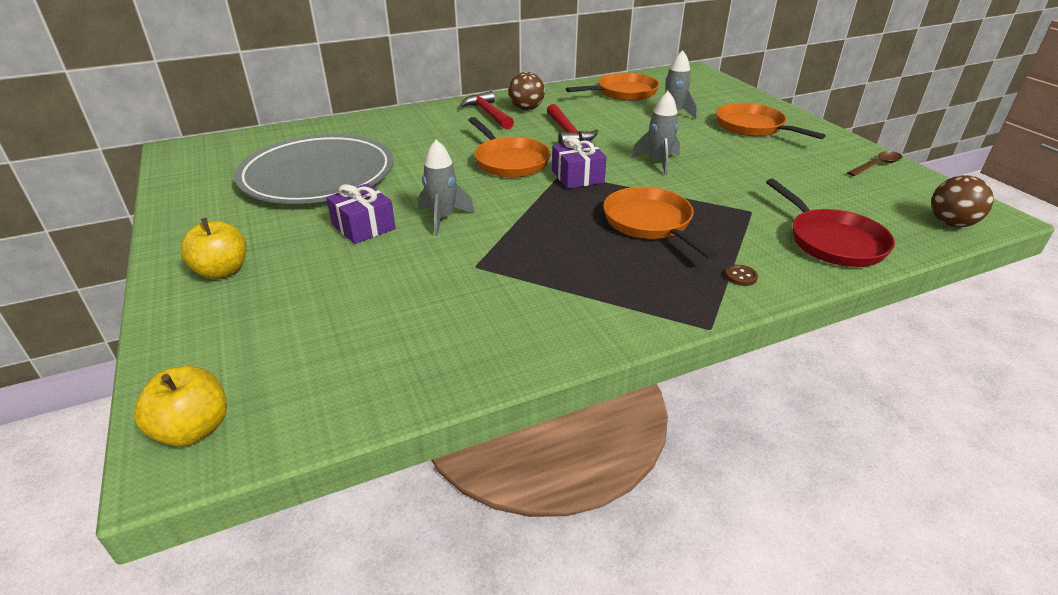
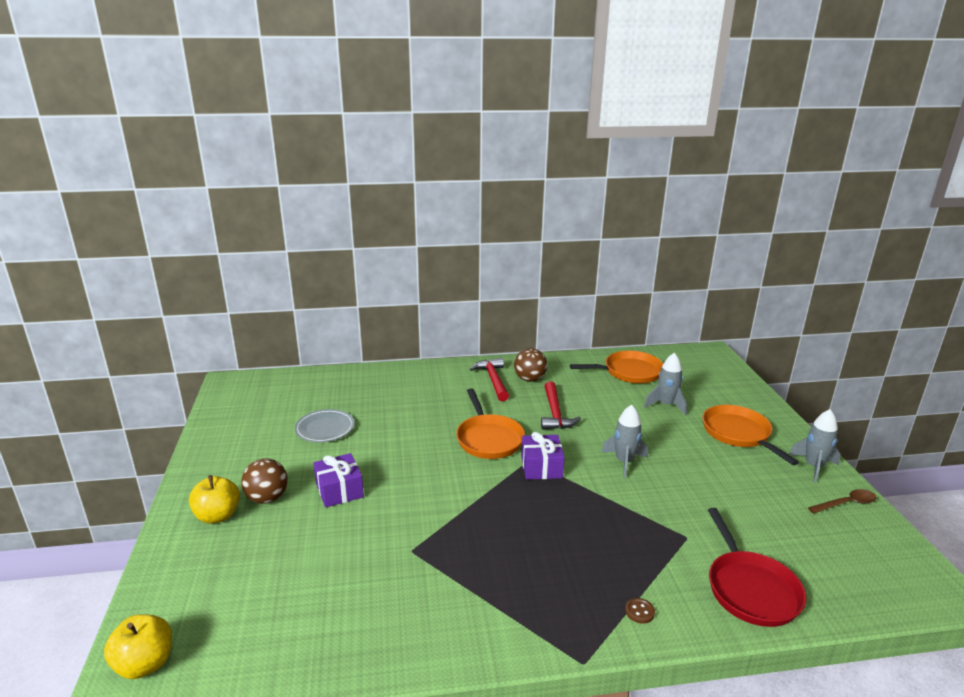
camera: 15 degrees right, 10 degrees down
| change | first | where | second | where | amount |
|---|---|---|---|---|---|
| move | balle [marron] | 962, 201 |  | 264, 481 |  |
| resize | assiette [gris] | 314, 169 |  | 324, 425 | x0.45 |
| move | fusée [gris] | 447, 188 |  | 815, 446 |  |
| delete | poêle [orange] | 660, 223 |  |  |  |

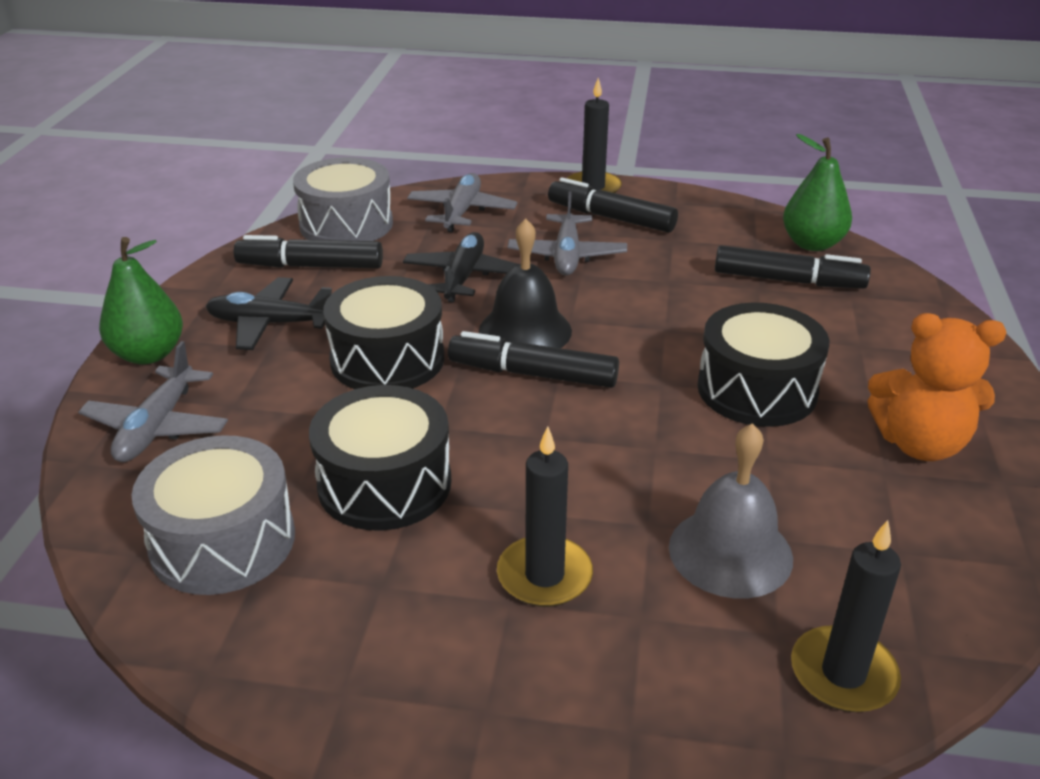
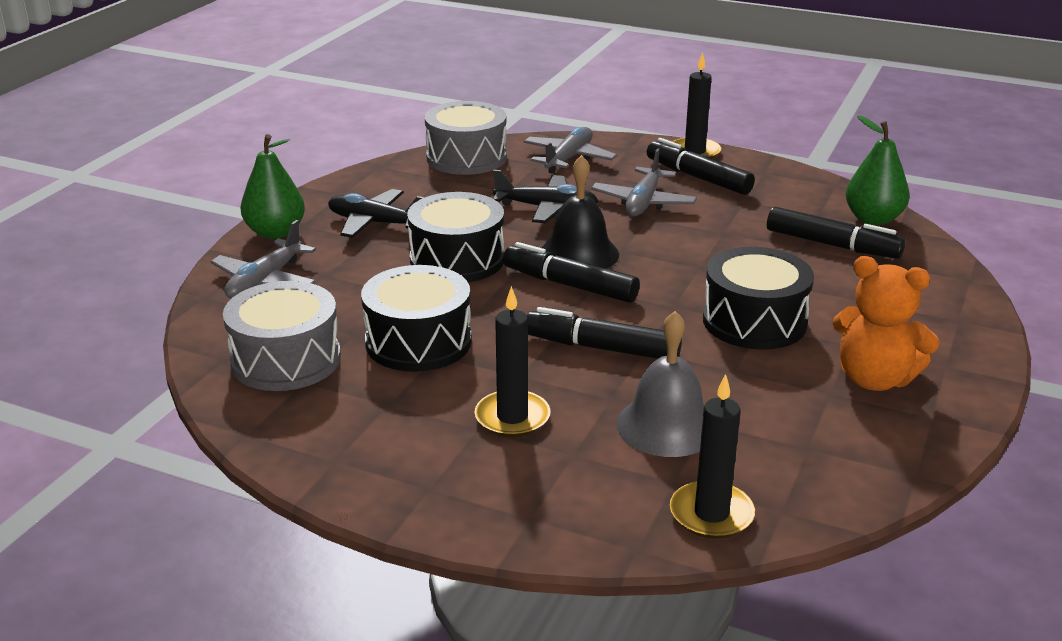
camera: 15 degrees right, 5 degrees down
| change | first | where | second | where | amount |
|---|---|---|---|---|---|
| rotate | avion [noir] | 460, 267 |  | 545, 196 | 75 degrees clockwise |
| move | feutre [noir] | 308, 251 |  | 604, 333 |  |

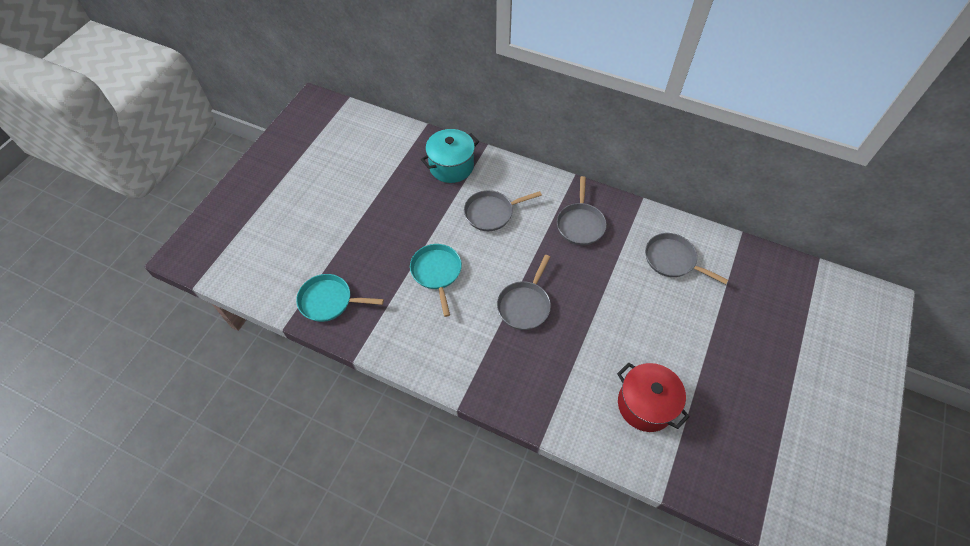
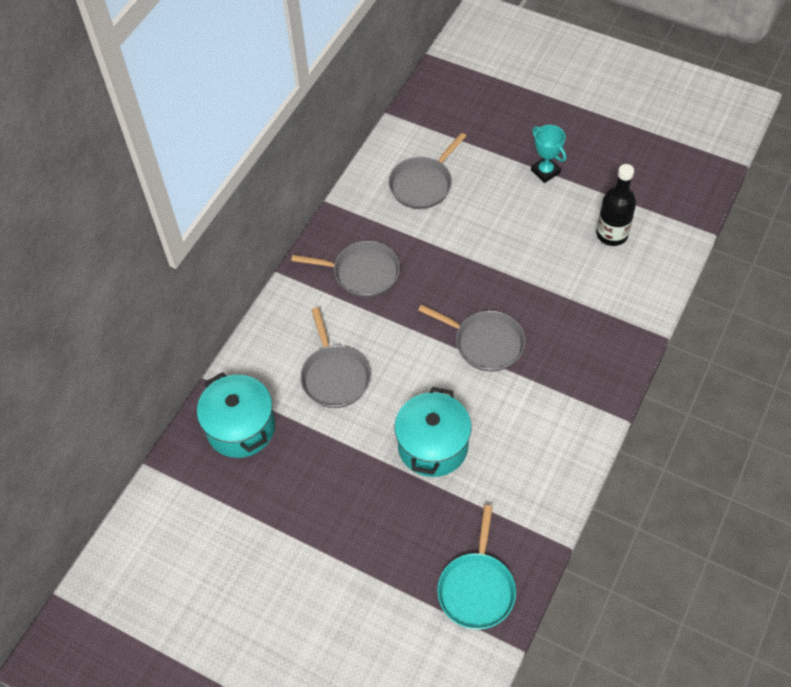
camera: 85 degrees left, 0 degrees up
| change | first | where | second | where | amount |
|---|---|---|---|---|---|
| replace | poêle [turquoise] | 436, 280 | marmite [turquoise] | 433, 432 |  |
| insert |  |  | trophée [turquoise] | 548, 154 |  |
| replace | marmite [rouge] | 653, 397 | bouteille [noir] | 616, 205 |  |

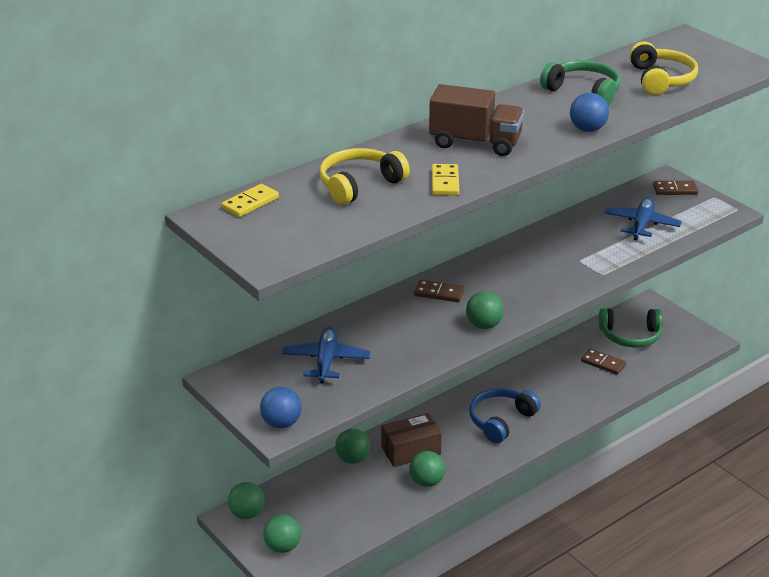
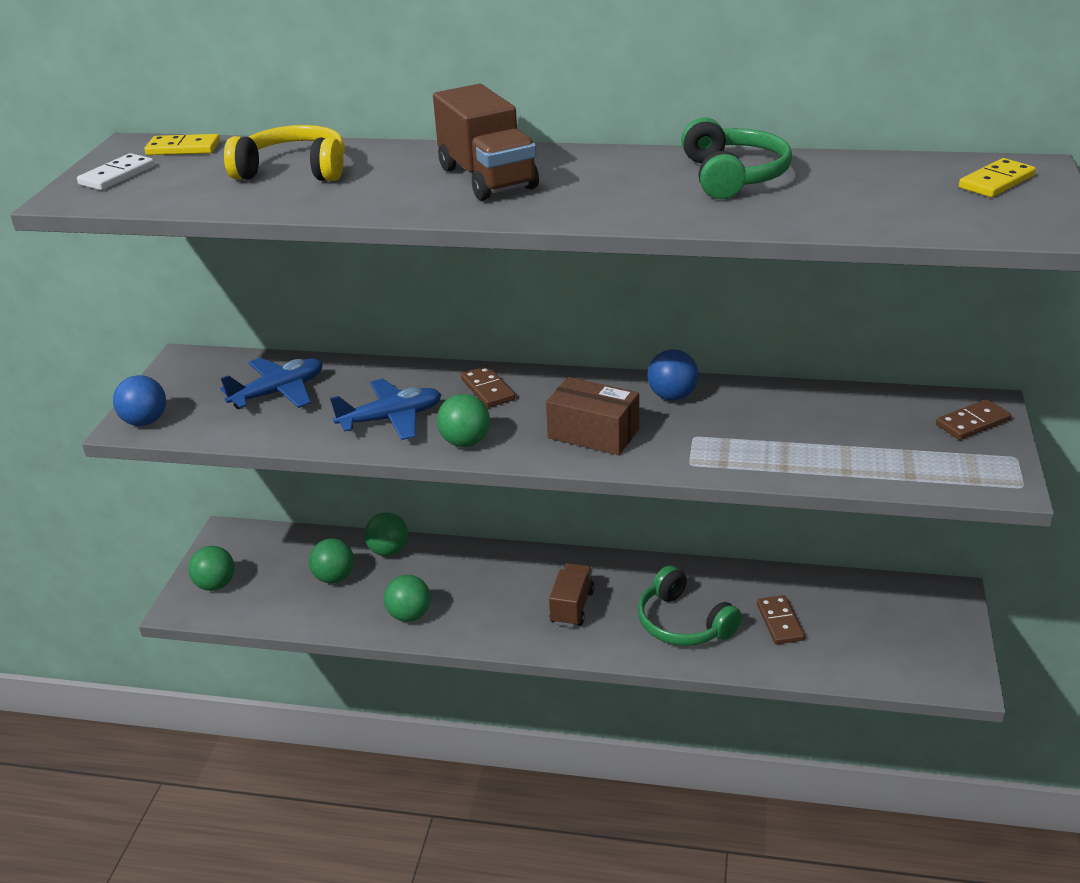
camera: 50 degrees right, 0 degrees up
| change | first | where | second | where | amount |
|---|---|---|---|---|---|
| insert |  |  | domino [blanc] | 115, 171 |  |
| move | balle [vert] | 246, 500 |  | 331, 560 |  |
| move | avion [bleu] | 643, 219 |  | 385, 409 |  |
| move | boîte [marron] | 411, 440 |  | 592, 416 |  |
| replace | casque audio [bleu] | 505, 415 | camion [marron] | 572, 595 |  |
| move | casque audio [vert] | 630, 328 |  | 690, 605 |  |
| move | balle [bleu] | 589, 112 |  | 673, 375 |  |
| rotate | domino [marron] | 675, 188 |  | 973, 419 | 75 degrees counterclockwise |
| move | domino [jaune] | 445, 179 |  | 997, 177 |  |
| delete | casque audio [jaune] | 663, 68 |  |  |  |

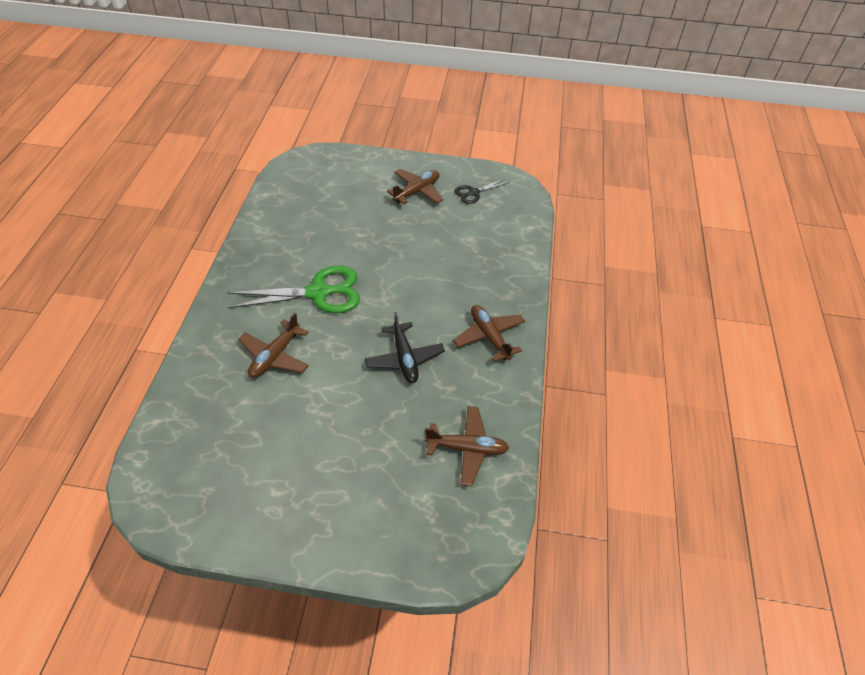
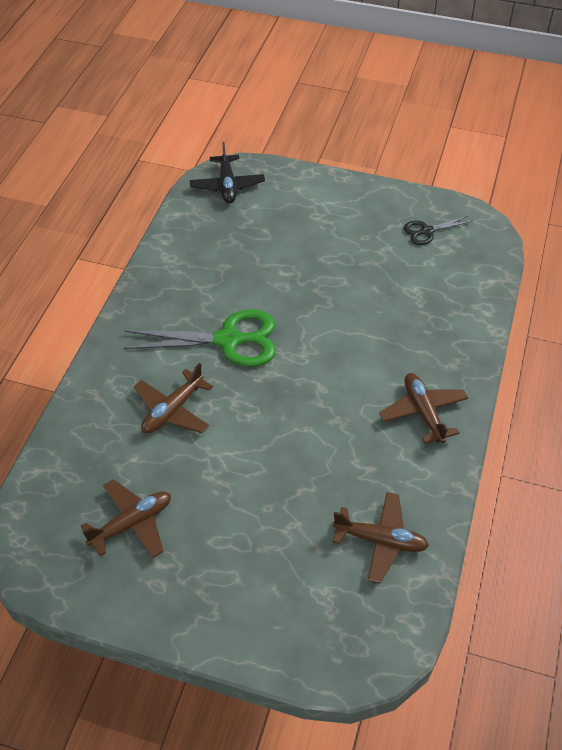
camera: 10 degrees right, 0 degrees up
| change | first | where | second | where | amount |
|---|---|---|---|---|---|
| move | avion [marron] | 415, 187 |  | 126, 518 |  |
| move | avion [noir] | 405, 347 |  | 227, 172 |  |

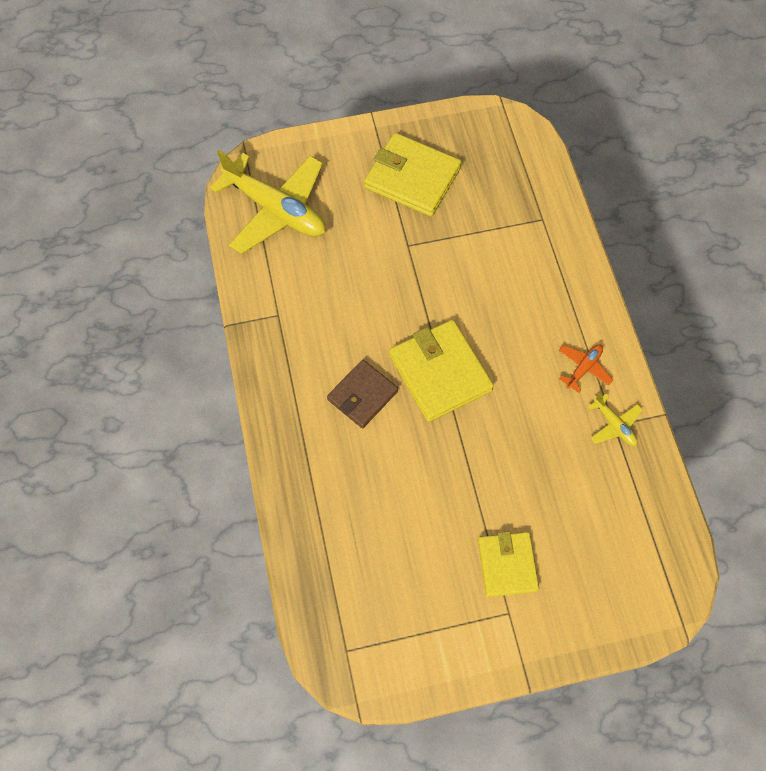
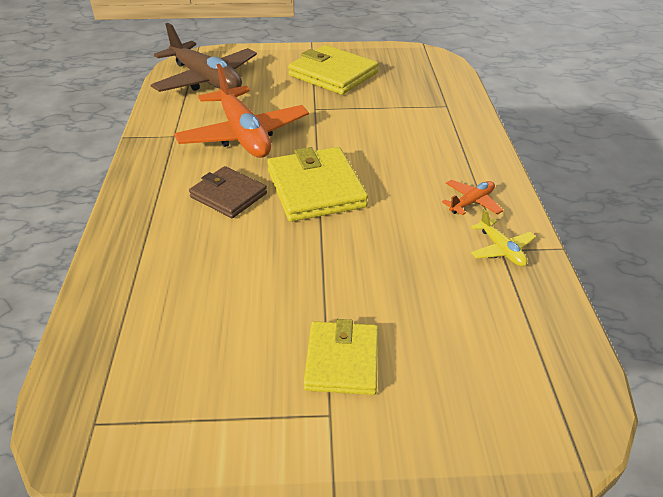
camera: 10 degrees right, 25 degrees down
| change | first | where | second | where | amount |
|---|---|---|---|---|---|
| recolor | avion [jaune] | 268, 202 | avion [marron] | 204, 57 |  |
| insert |  |  | avion [orange] | 241, 111 |  |
| rotate | portefeuille [marron] | 362, 394 |  | 228, 192 | 75 degrees clockwise |

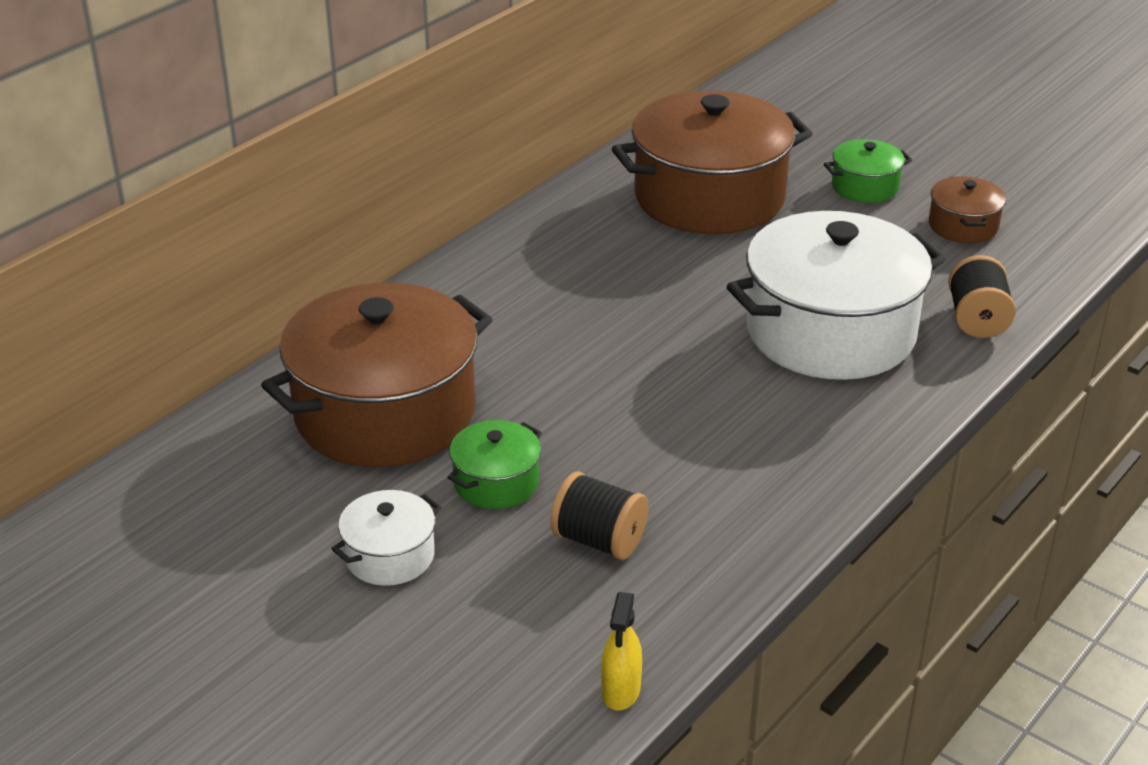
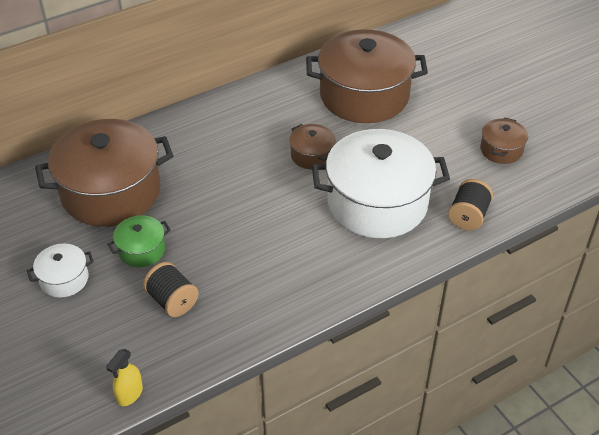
camera: 20 degrees right, 10 degrees up
| change | first | where | second | where | amount |
|---|---|---|---|---|---|
| insert |  |  | marmite [marron] | 312, 146 |  |
| delete | marmite [vert] | 868, 171 |  |  |  |

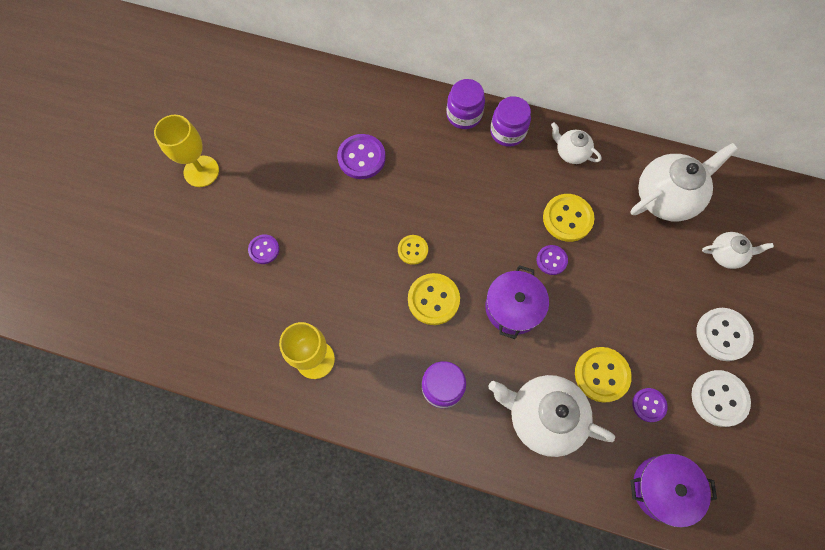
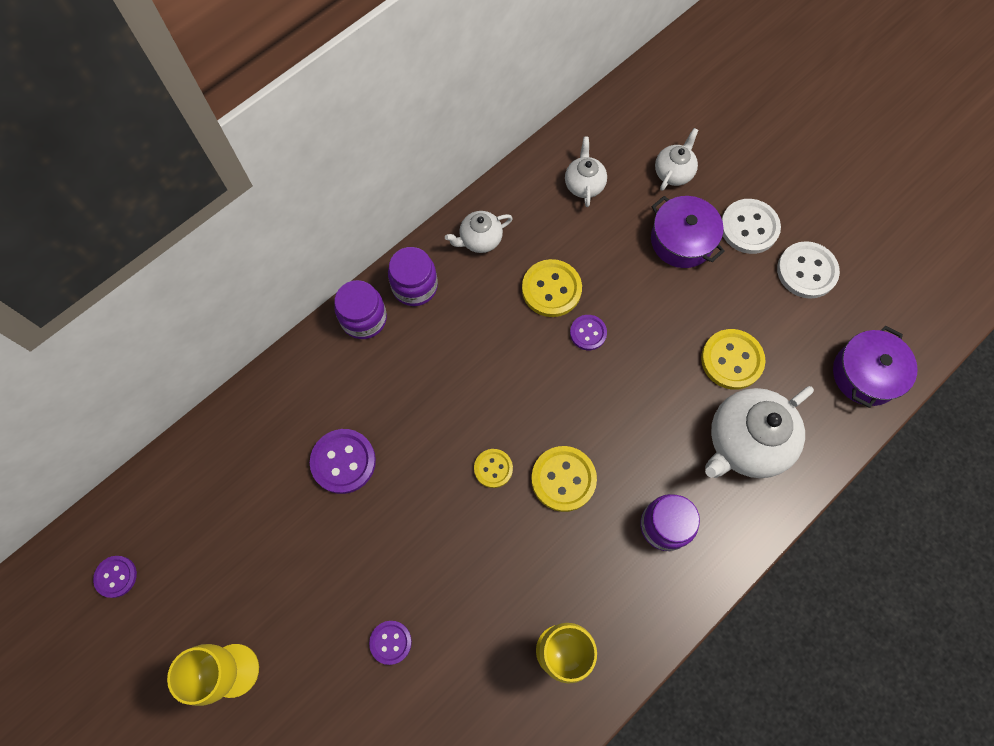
camera: 60 degrees left, 0 degrees up
| change | first | where | second | where | amount |
|---|---|---|---|---|---|
| move | bouton [violet] | 650, 405 |  | 115, 577 |  |
| resize | théière [blanc] | 684, 182 |  | 586, 172 | x0.53 |
| move | marmite [violet] | 517, 302 |  | 688, 232 |  |

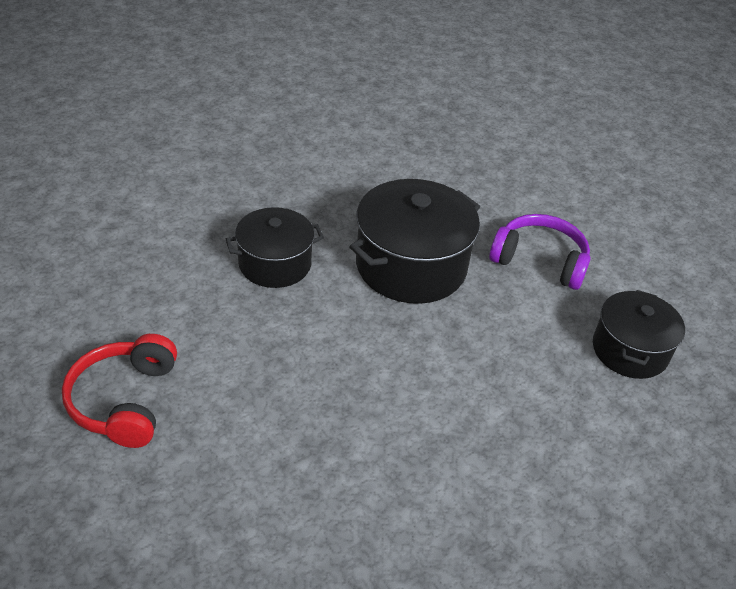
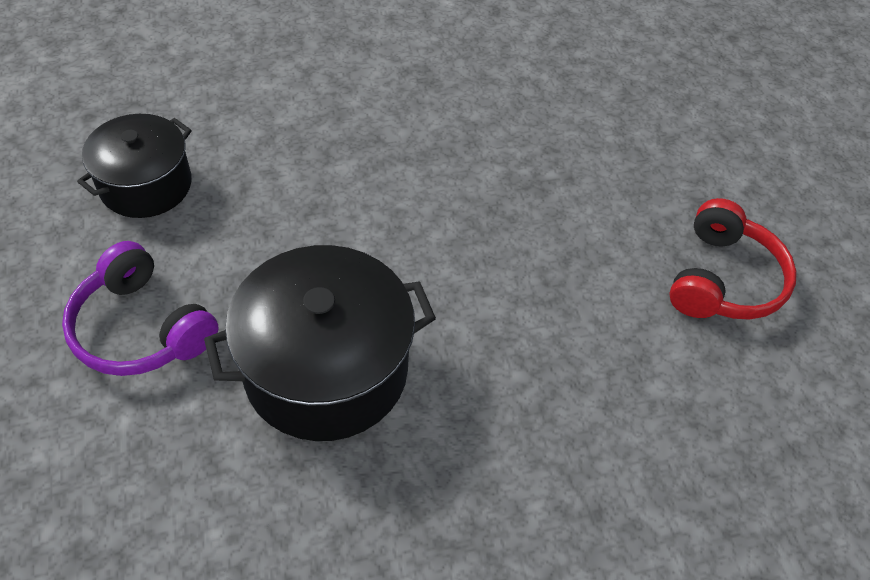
camera: 160 degrees left, 10 degrees up
| change | first | where | second | where | amount |
|---|---|---|---|---|---|
| delete | marmite [noir] | 275, 247 |  |  |  |

